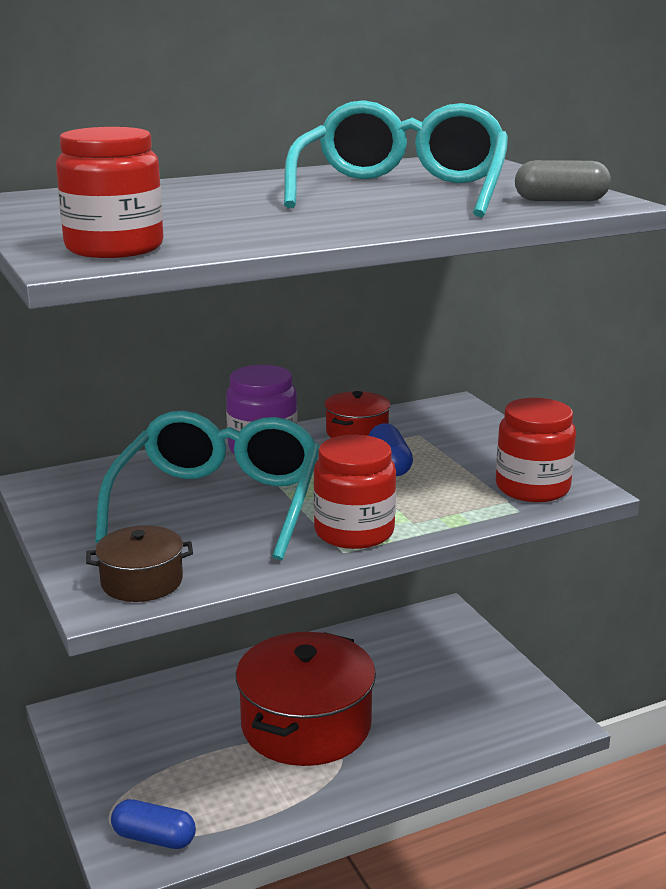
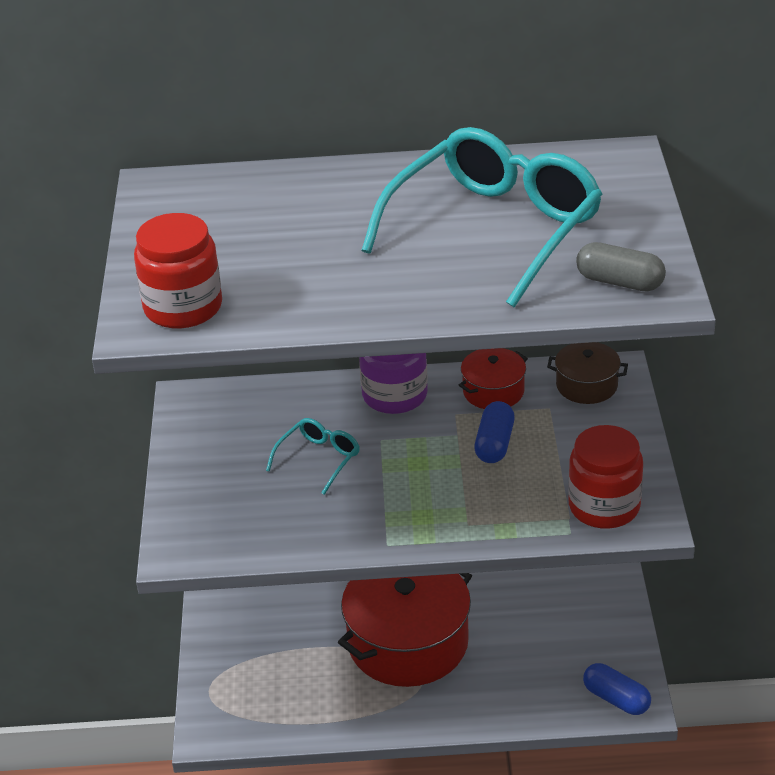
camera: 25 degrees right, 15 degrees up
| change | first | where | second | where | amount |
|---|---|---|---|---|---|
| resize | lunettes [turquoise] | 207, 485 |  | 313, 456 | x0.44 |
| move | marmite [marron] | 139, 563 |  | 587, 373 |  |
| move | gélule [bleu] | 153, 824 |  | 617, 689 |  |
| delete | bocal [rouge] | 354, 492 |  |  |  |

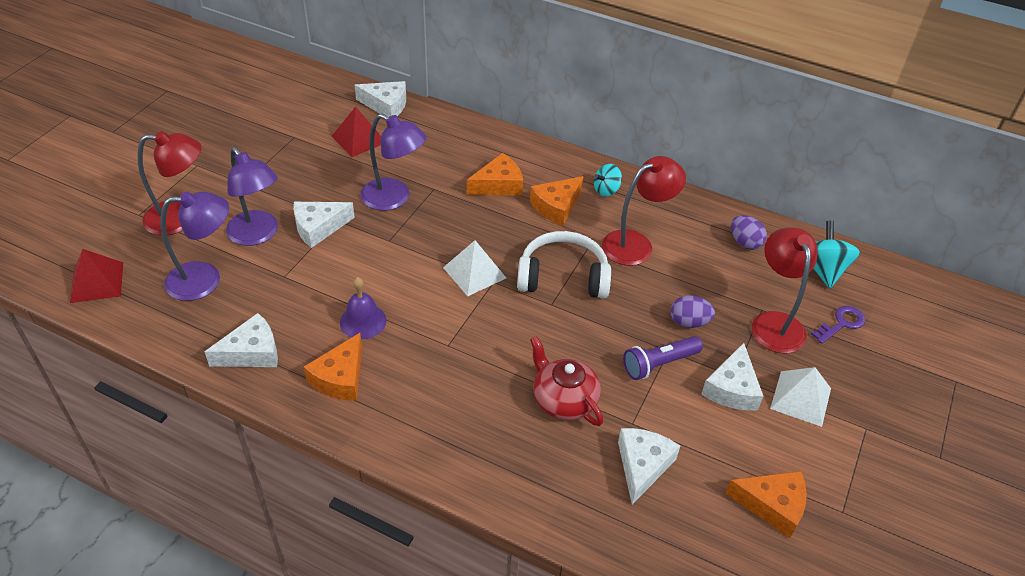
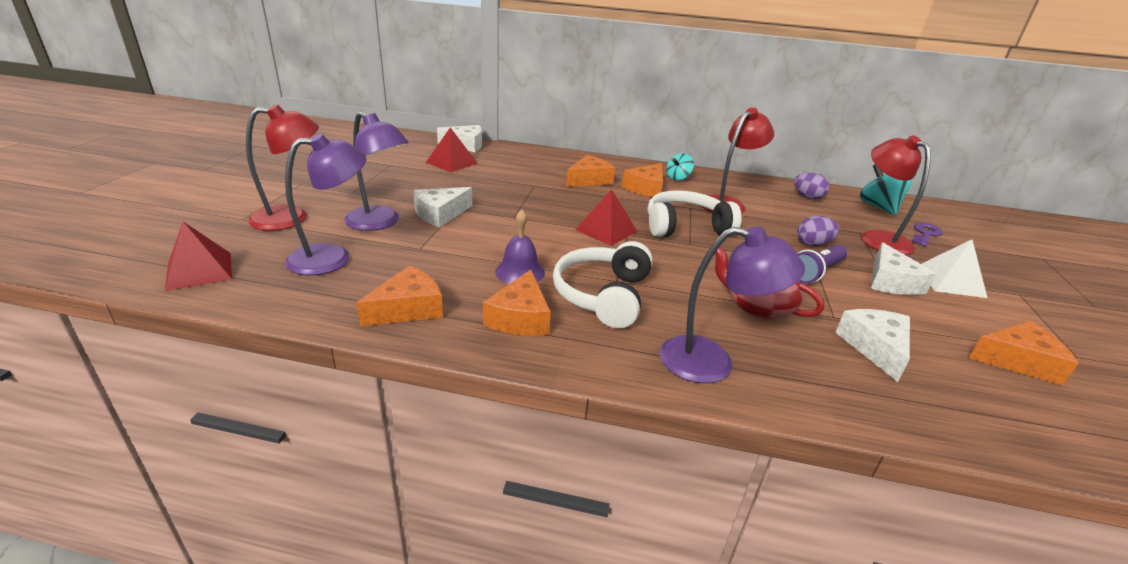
camera: 15 degrees left, 15 degrees down
| change | first | where | second | where | amount |
|---|---|---|---|---|---|
| recolor | fromage [blanc] | 241, 340 | fromage [orange] | 399, 295 |  |
| insert |  |  | casque audio [blanc] | 603, 284 |  |
| recolor | pyramide [blanc] | 474, 268 | pyramide [rouge] | 606, 217 |  |
| move | lampe [violet] | 393, 162 |  | 732, 305 |  |

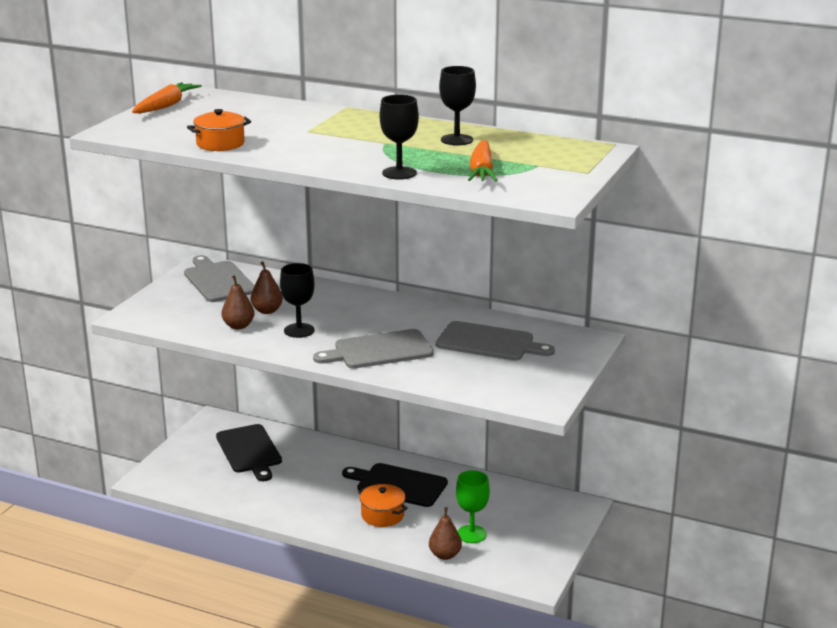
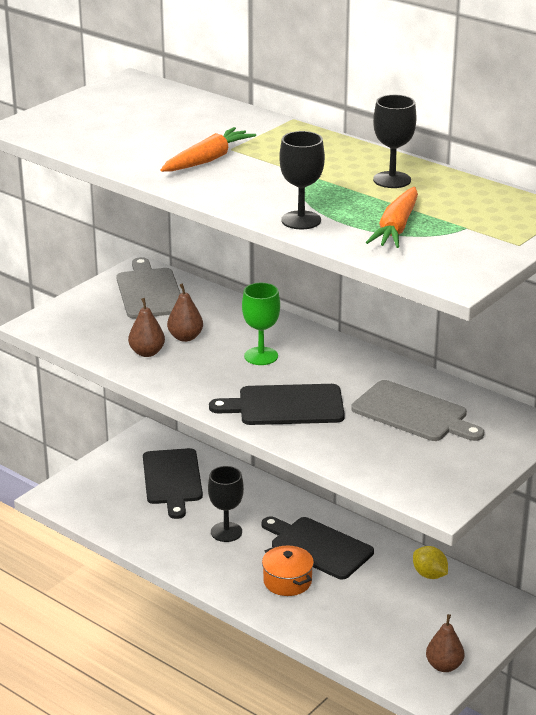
camera: 15 degrees right, 5 degrees up
| change | first | where | second | where | amount |
|---|---|---|---|---|---|
| move | carotte [orange] | 167, 97 |  | 208, 149 |  |
| move | verre à pied [noir] | 297, 300 |  | 226, 504 |  |
| recolor | planche à découper [gris] | 373, 349 | planche à découper [noir] | 277, 404 |  |
| move | verre à pied [vert] | 473, 506 |  | 261, 324 |  |
| insert |  |  | citron [jaune] | 430, 562 |  |
| move | poire [marron] | 445, 533 |  | 445, 643 |  |
| delete | marmite [orange] | 219, 130 |  |  |  |

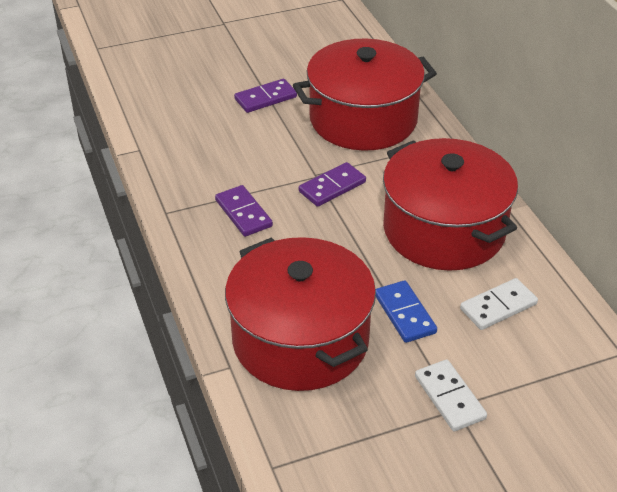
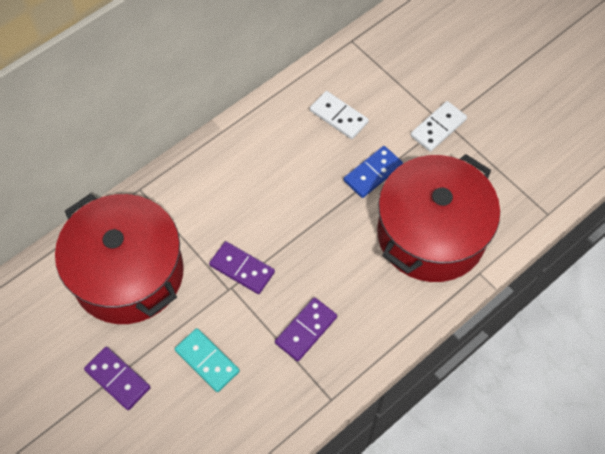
camera: 110 degrees left, 20 degrees up
| change | first | where | second | where | amount |
|---|---|---|---|---|---|
| insert |  |  | domino [turquoise] | 207, 360 |  |
| delete | marmite [rouge] | 450, 204 |  |  |  |

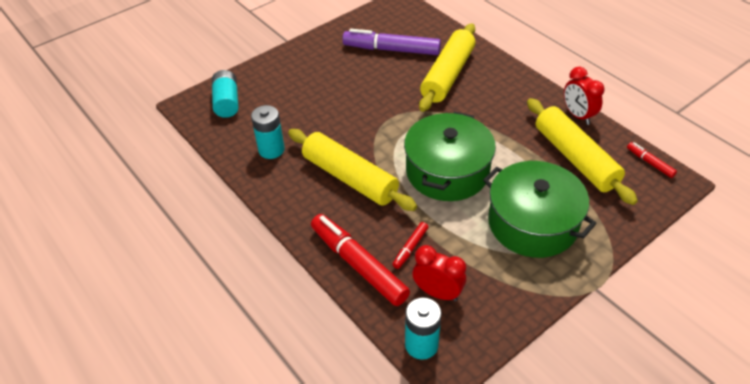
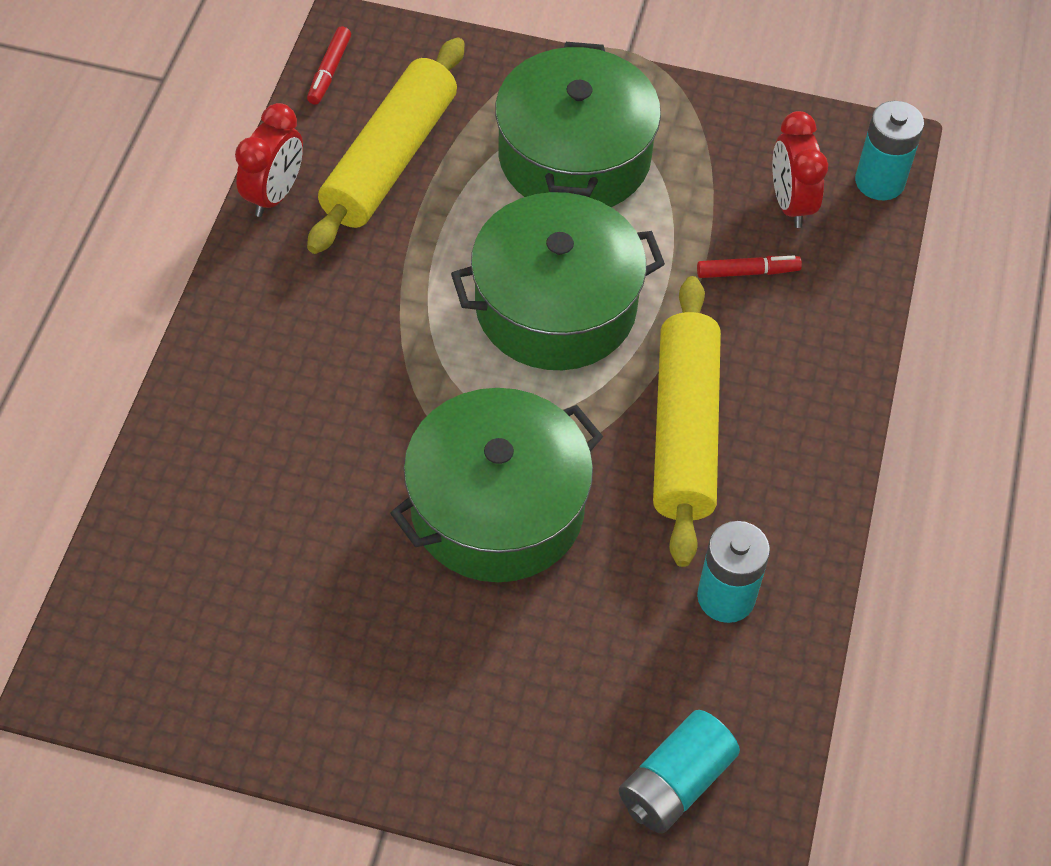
camera: 130 degrees left, 10 degrees up
| change | first | where | second | where | amount |
|---|---|---|---|---|---|
| insert |  |  | marmite [vert] | 496, 485 |  |
| delete | feutre [rouge] | 360, 260 |  |  |  |
| delete | feutre [violet] | 391, 42 |  |  |  |
| delete | rouleau à pâtisserie [jaune] | 447, 67 |  |  |  |

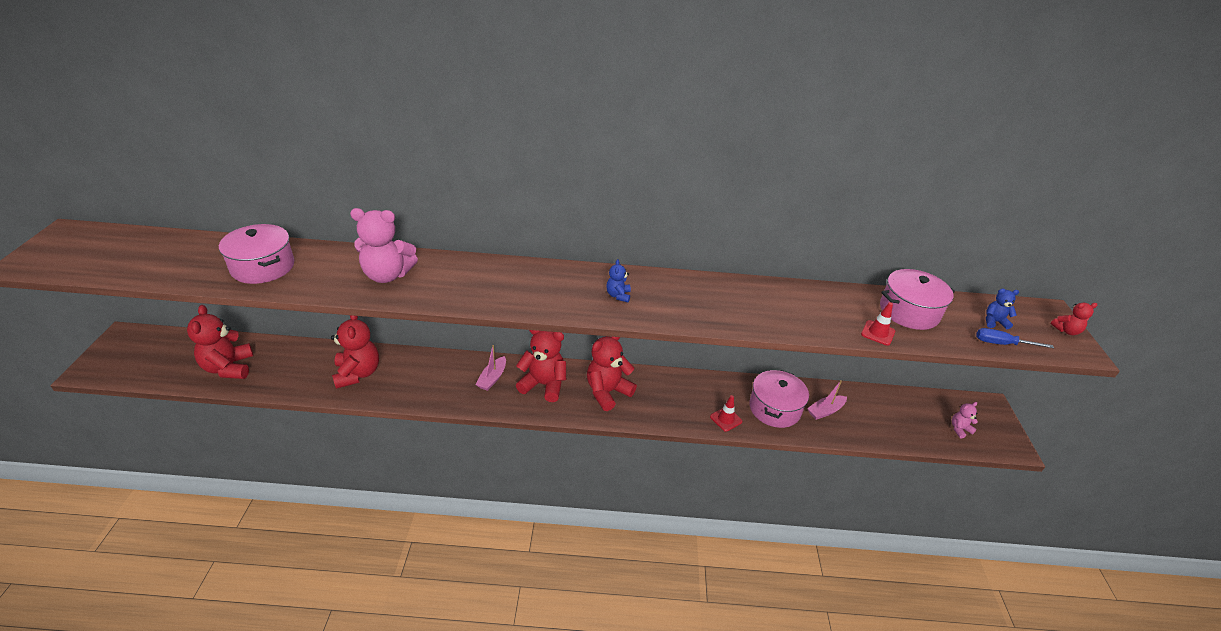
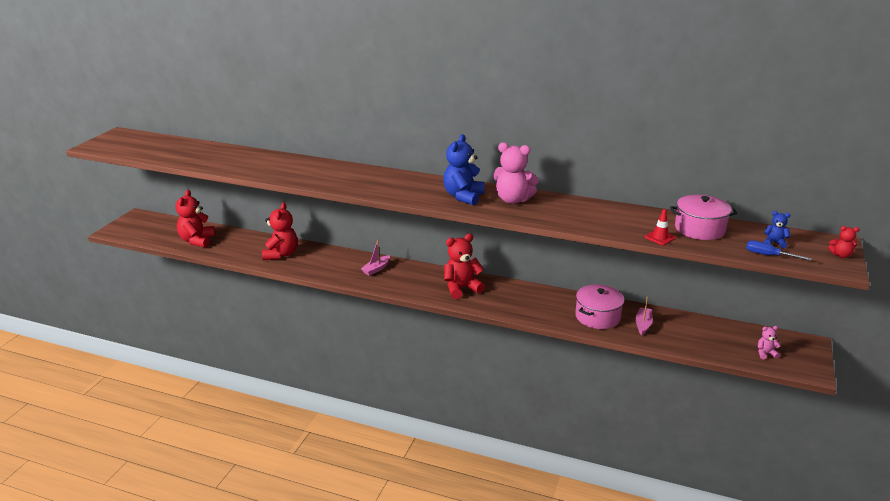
camera: 20 degrees right, 10 degrees down
| change | first | where | second | where | amount |
|---|---|---|---|---|---|
| resize | ours en peluche [bleu] | 618, 280 |  | 464, 169 | x2.08 |
| move | ours en peluche [rose] | 384, 245 |  | 516, 173 |  |
| rotate | bateau [rose] | 827, 400 |  | 644, 315 | 120 degrees clockwise |
| delete | marmite [rose] | 256, 254 |  |  |  |
| delete | ours en peluche [rouge] | 541, 366 |  |  |  |
| delete | cône de chantier [rouge] | 726, 413 |  |  |  |

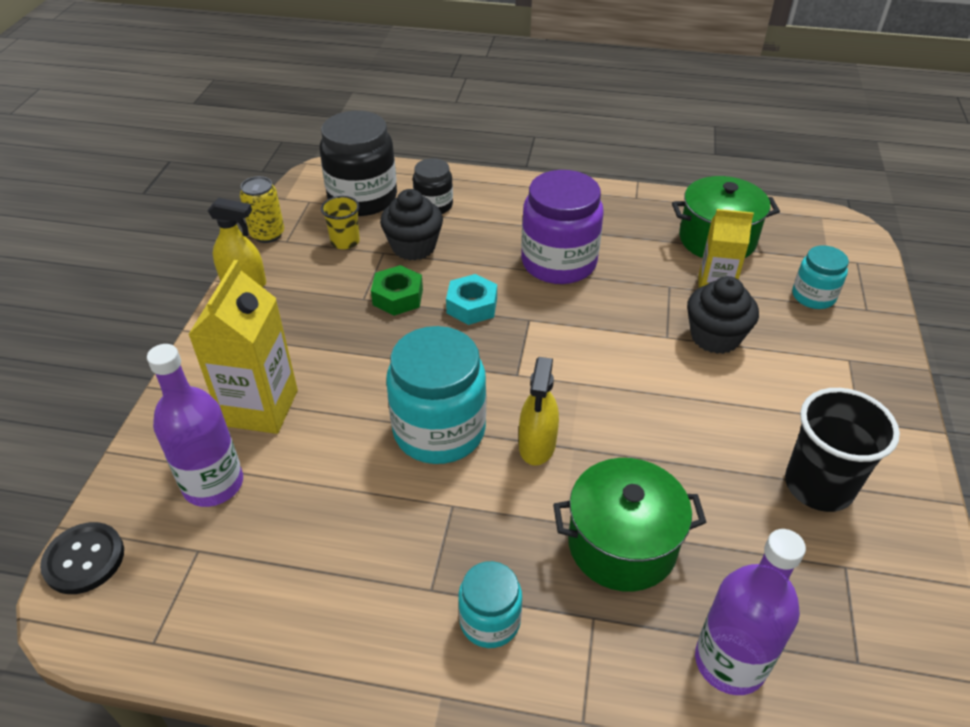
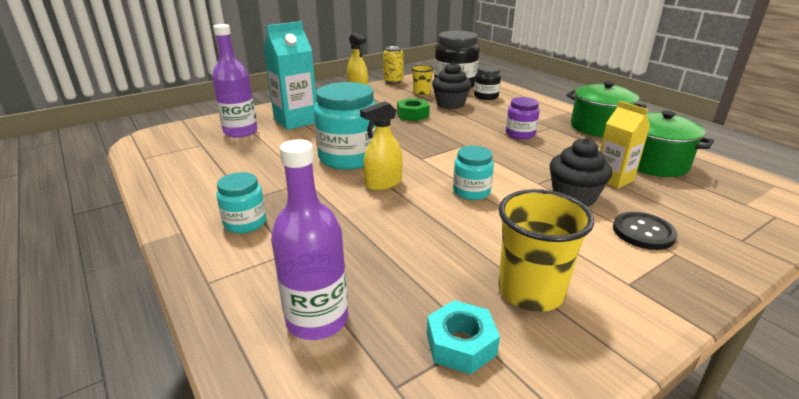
camera: 45 degrees right, 15 degrees down
| change | first | where | second | where | amount |
|---|---|---|---|---|---|
| recolor | brique de lait [jaune] | 243, 347 | brique de lait [turquoise] | 290, 75 |  |
| move | écrou [turquoise] | 471, 299 |  | 463, 337 |  |
| move | bocal [turquoise] | 820, 277 |  | 473, 173 |  |
| recolor | gobelet [noir] | 842, 450 | gobelet [jaune] | 546, 250 |  |
| resize | bocal [violet] | 562, 227 |  | 523, 118 | x0.55 |
| move | marmite [vert] | 629, 525 |  | 606, 109 |  |
| move | bouton [noir] | 82, 558 |  | 645, 231 |  |

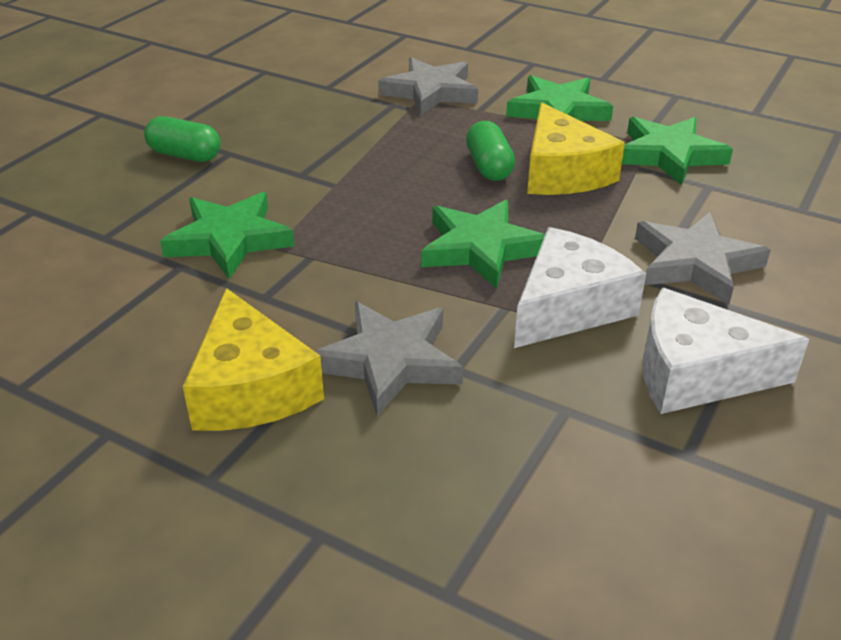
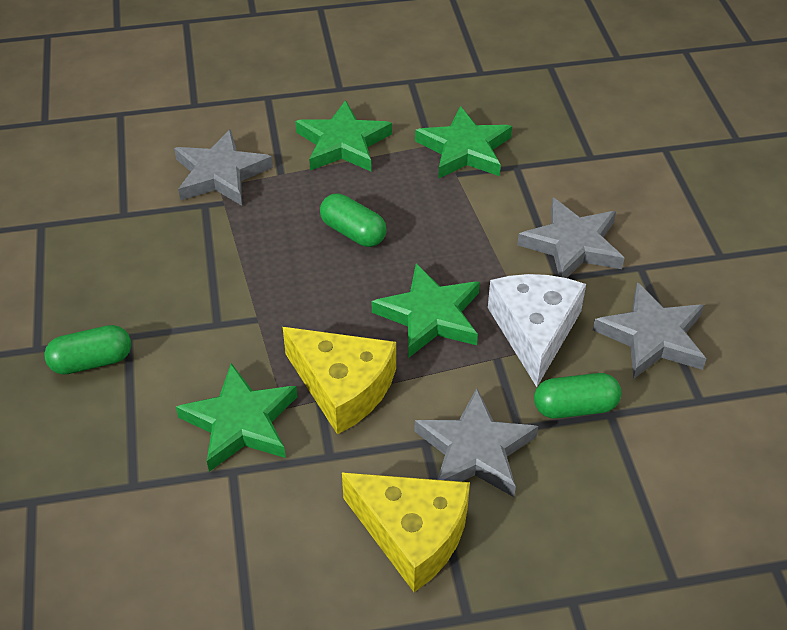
camera: 40 degrees left, 10 degrees up
| change | first | where | second | where | amount |
|---|---|---|---|---|---|
| move | fromage [jaune] | 576, 149 |  | 339, 381 |  |
| insert |  |  | gélule [vert] | 577, 396 |  |
| replace | fromage [blanc] | 726, 351 | étoile [gris] | 649, 330 |  |

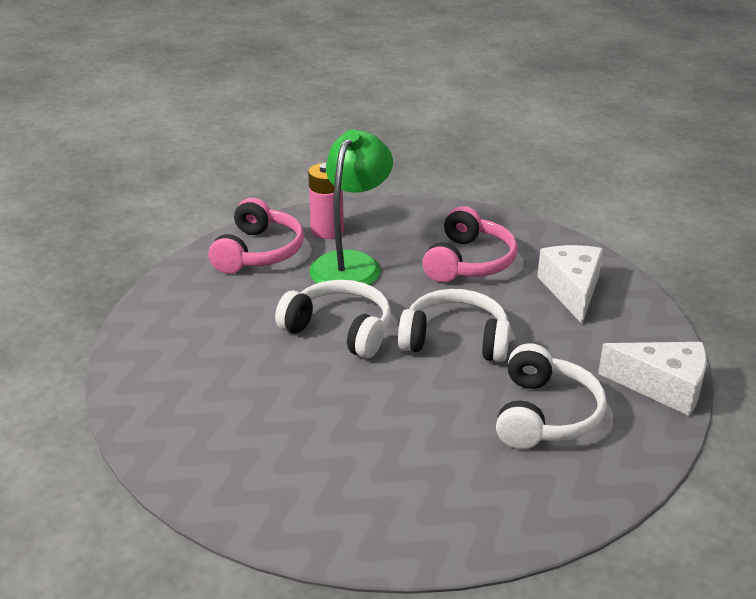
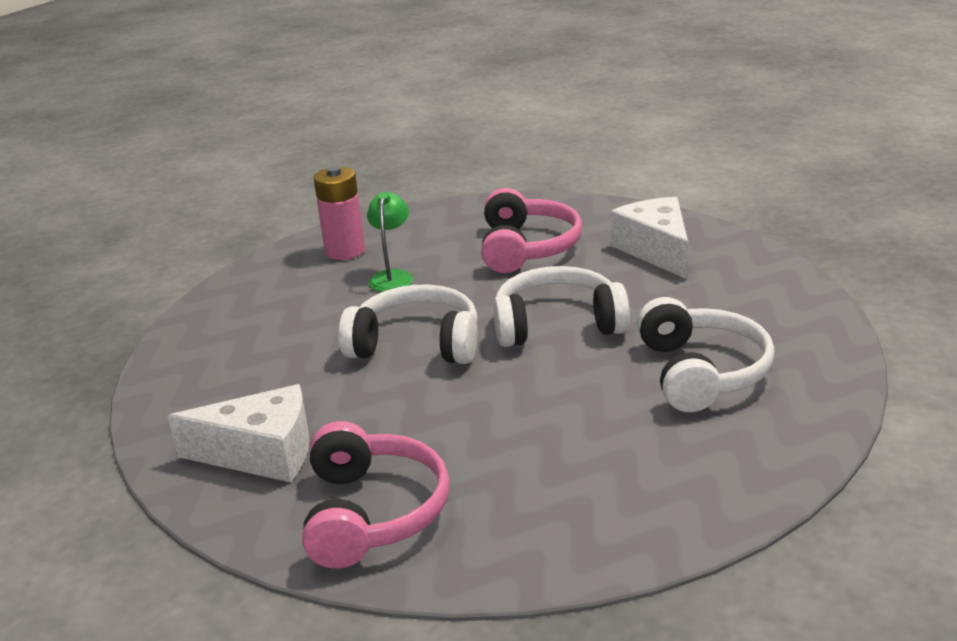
camera: 15 degrees left, 5 degrees down
| change | first | where | second | where | amount |
|---|---|---|---|---|---|
| move | fromage [blanc] | 652, 379 |  | 238, 433 |  |
| move | casque audio [rose] | 256, 236 |  | 376, 495 |  |
| resize | lampe [vert] | 351, 207 |  | 390, 242 | x0.52 |

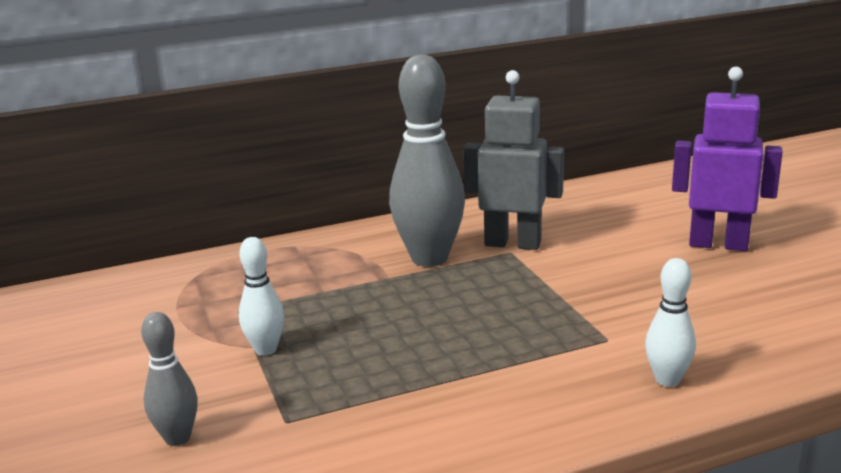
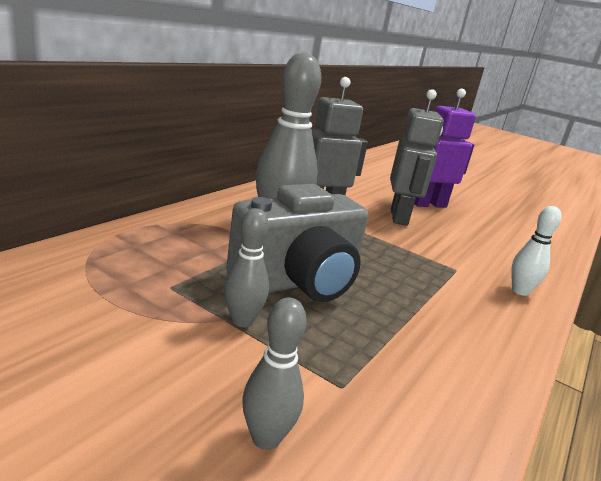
camera: 40 degrees left, 0 degrees up
| change | first | where | second | where | amount |
|---|---|---|---|---|---|
| recolor | quille [blanc] | 261, 296 | quille [gris] | 246, 267 |  |
| insert |  |  | appareil photo [gris] | 297, 243 |  |
| insert |  |  | robot [gris] | 417, 157 |  |

